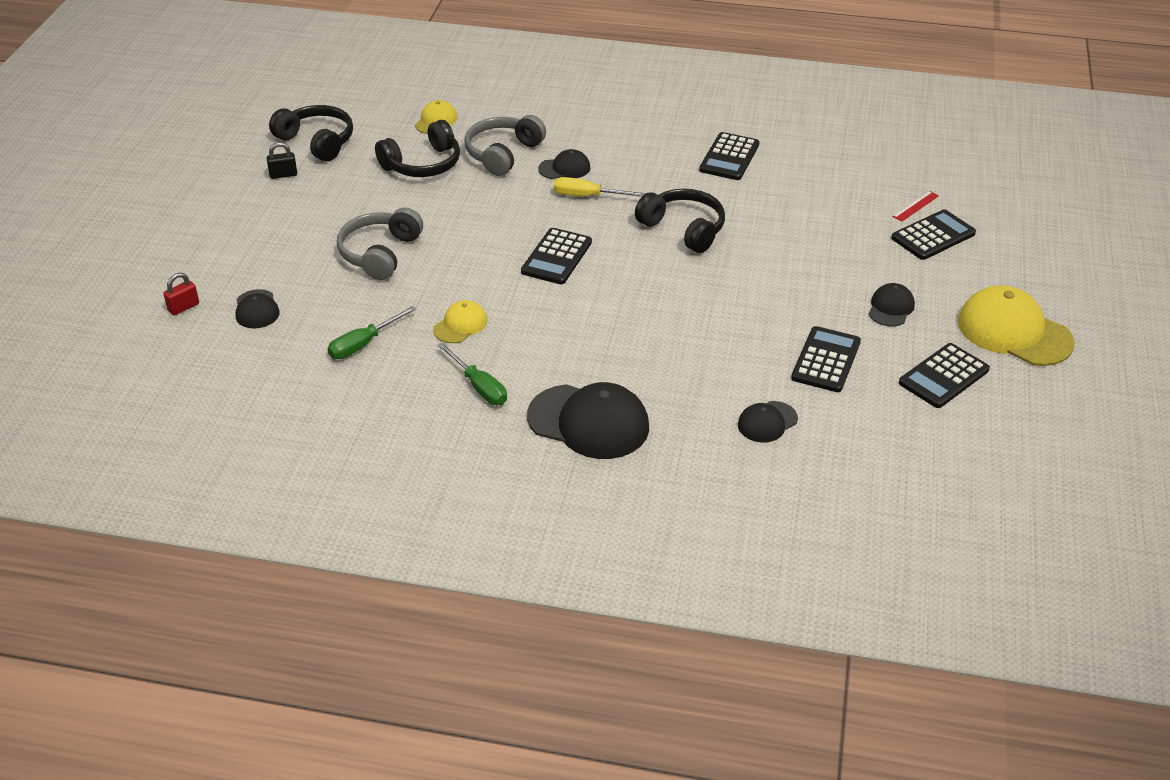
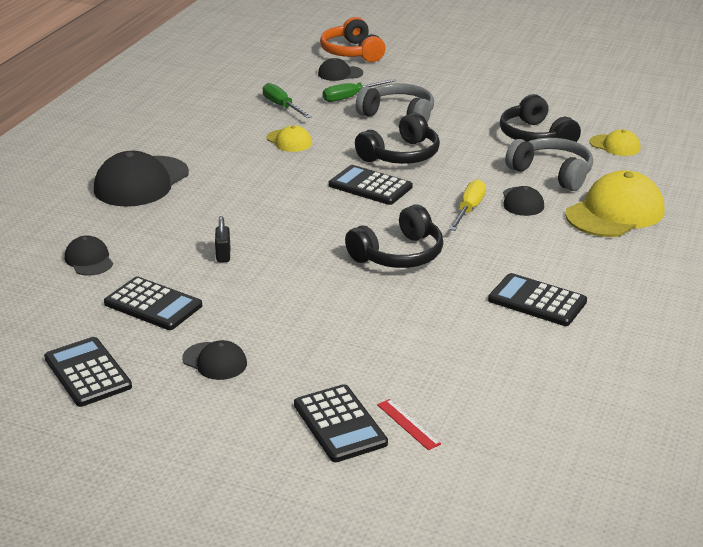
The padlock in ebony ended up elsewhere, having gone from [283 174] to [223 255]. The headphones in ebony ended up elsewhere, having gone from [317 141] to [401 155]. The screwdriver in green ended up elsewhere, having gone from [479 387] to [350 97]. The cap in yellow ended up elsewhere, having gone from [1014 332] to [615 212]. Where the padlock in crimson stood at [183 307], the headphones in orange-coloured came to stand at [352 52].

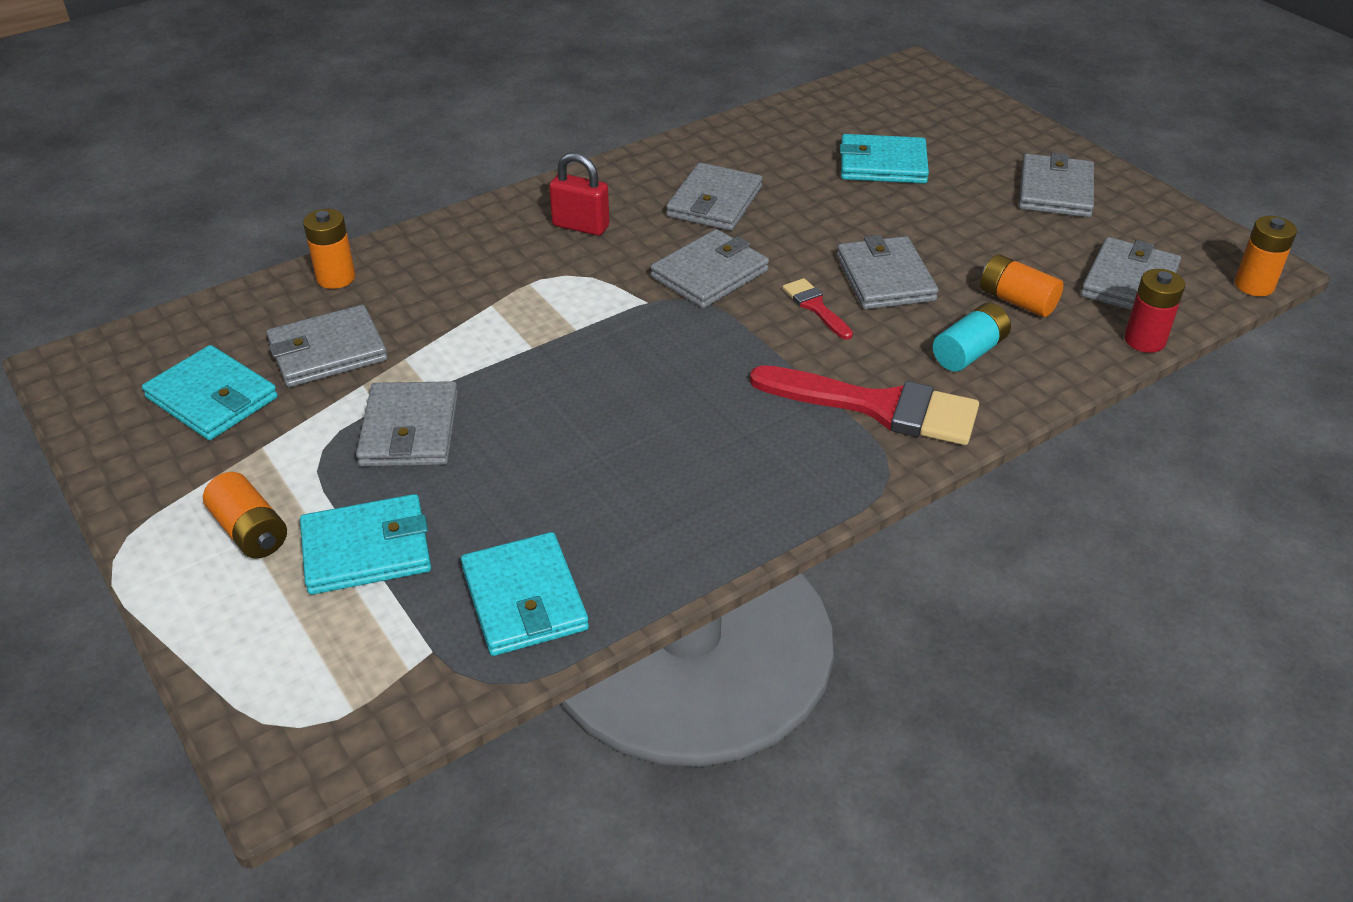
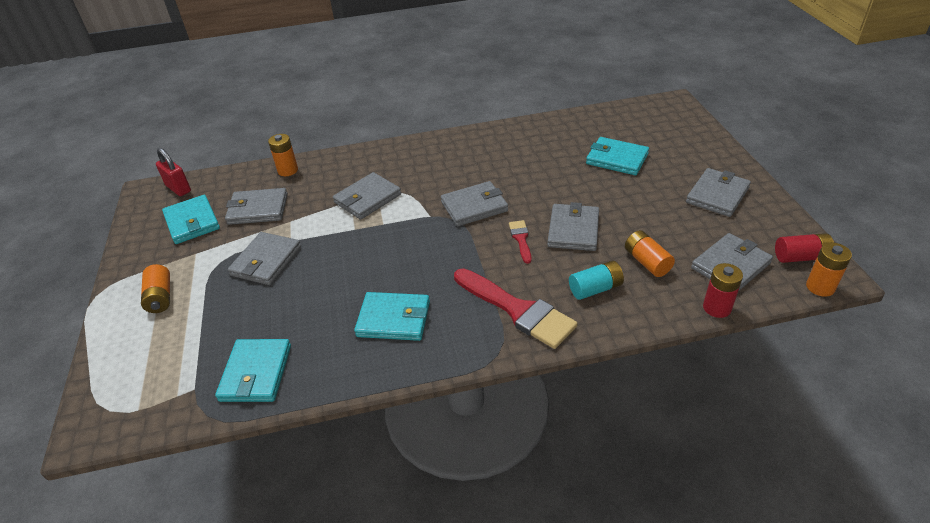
The second view gained the battery in crimson at [801 257]. The wallet in aqua ended up elsewhere, having gone from [366 549] to [393 319]. The padlock in crimson ended up elsewhere, having gone from [580 226] to [178 188]. The wallet in gray ended up elsewhere, having gone from [714 202] to [367 198].

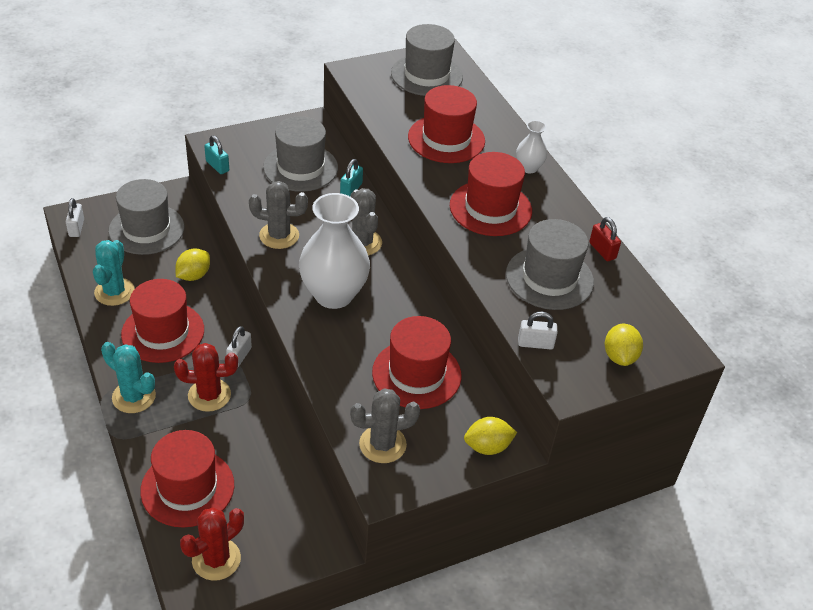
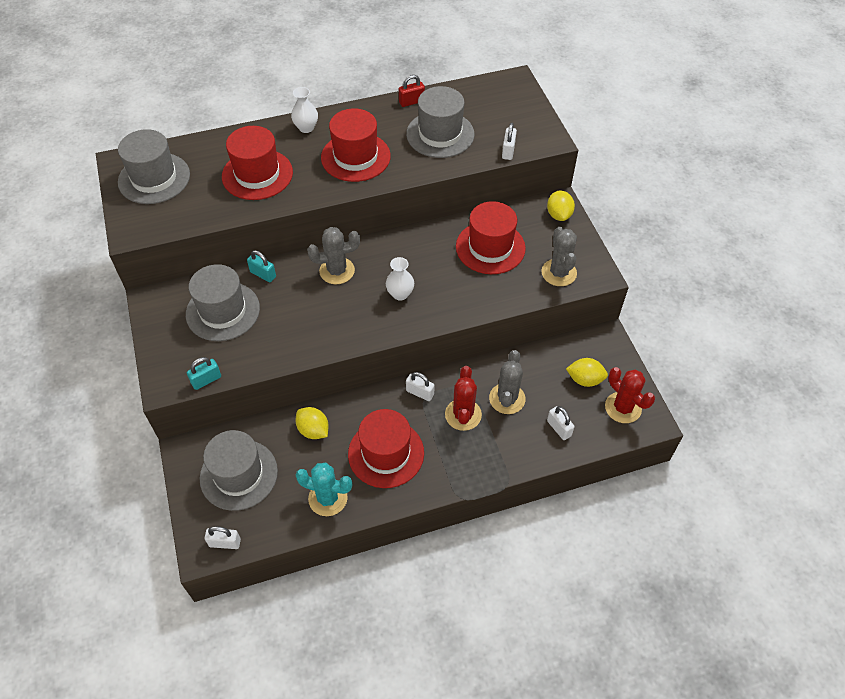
The second view lost the prickly plant in aqua at [134 397]. The prickly plant in gray ended up elsewhere, having gone from [279 236] to [507 399]. The lemon in yellow ended up elsewhere, having gone from [619 356] to [585 379]. Where the top hat in crimson stood at [187 488], the padlock in snow-white came to stand at [559 428]. The size of the vase in snow-white at [333 295] changed by a factor of 0.47.

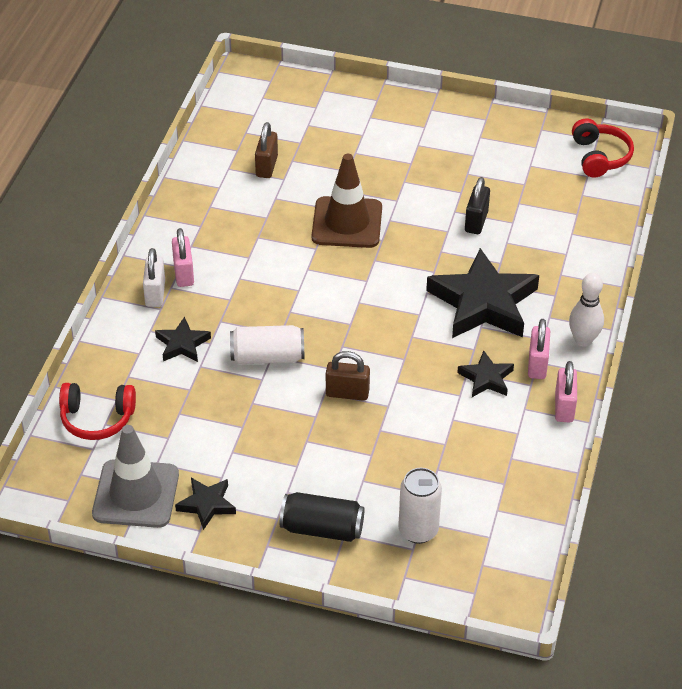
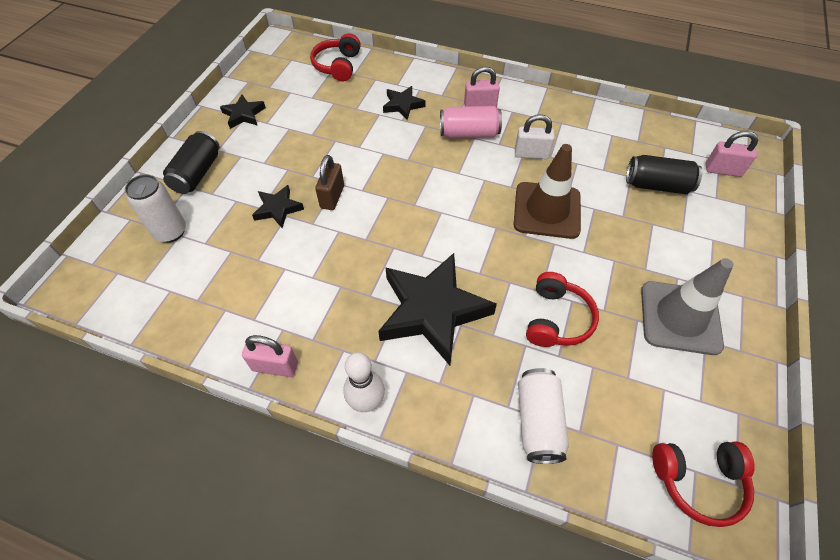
The second view lost the padlock in dark brown at [266 166]. The second view gained the can in rosy at [469 133]. The second view gained the can in ebony at [657 185]. The safety cone in gray ended up elsewhere, having gone from [136 494] to [680 317]. The padlock in snow-white ended up elsewhere, having gone from [155 293] to [531 154]. The can in snow-white ended up elsewhere, having gone from [267 357] to [538 422]. The star shape in ebony ended up elsewhere, having gone from [486 378] to [278 209]. The padlock in rosy ended up elsewhere, having gone from [537 364] to [723 170]. Where the padlock in ebony stood at [476 222], the headphones in crimson came to stand at [556 319].

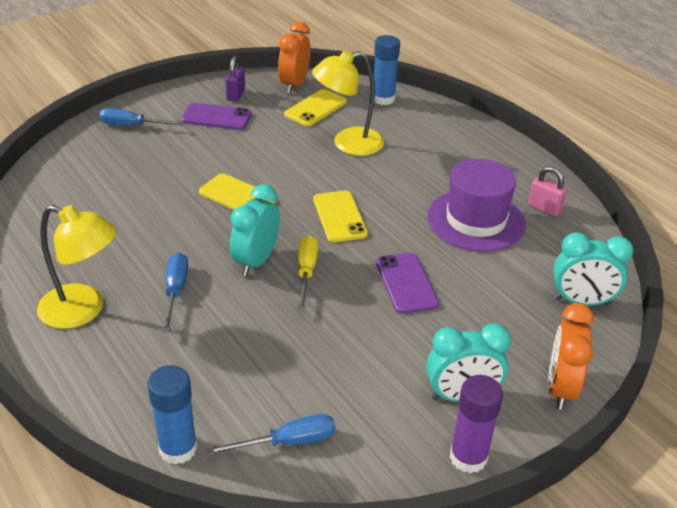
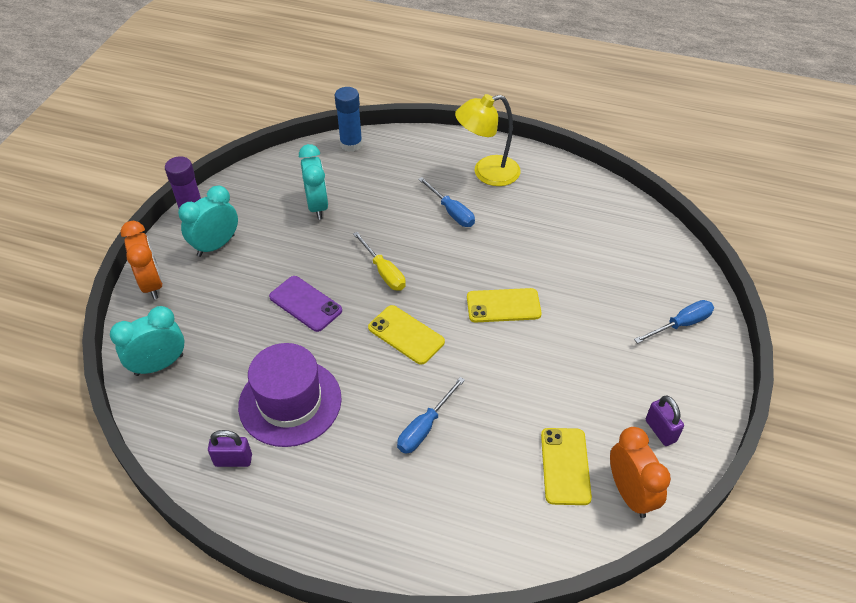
The second view lost the phone in purple at [216 117]. The second view lost the desk lamp in yellow at [348 144]. The second view lost the glue stick in royal blue at [383 99]. The screwdriver in royal blue ended up elsewhere, having gone from [288 442] to [425 427]. The alarm clock in aqua ended up elsewhere, having gone from [256 261] to [317 206]. What was the padlock in rosy at [544 208] turned into the padlock in purple at [233 460].

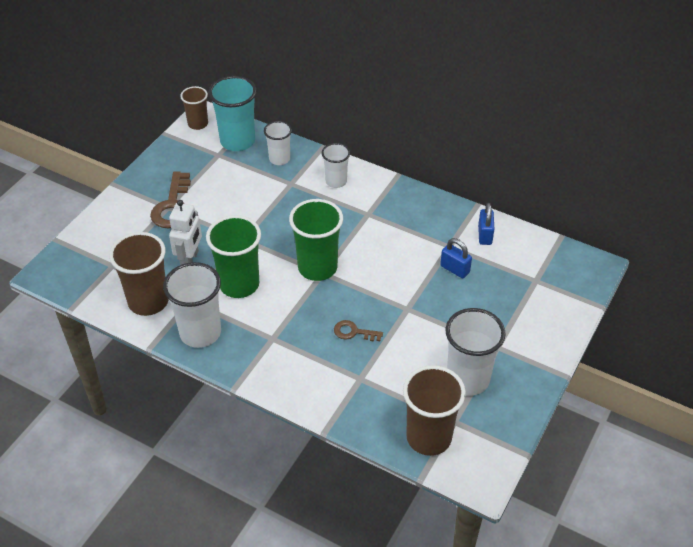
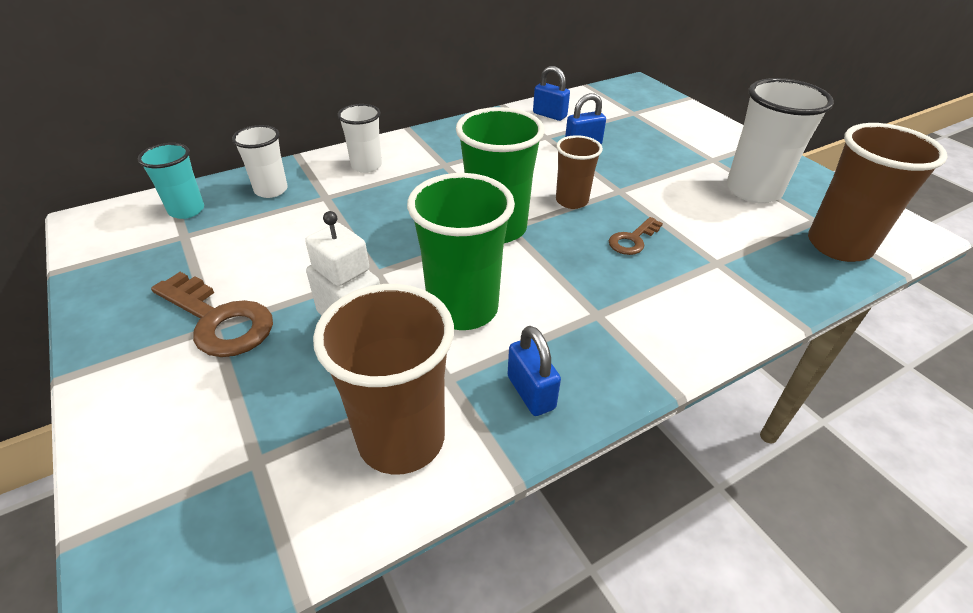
The beaker in dark brown ended up elsewhere, having gone from [198 124] to [572 201]. Where the beaker in snow-white stood at [200 333], the padlock in royal blue came to stand at [531 392]. The size of the beaker in aqua at [237 141] changed by a factor of 0.59.

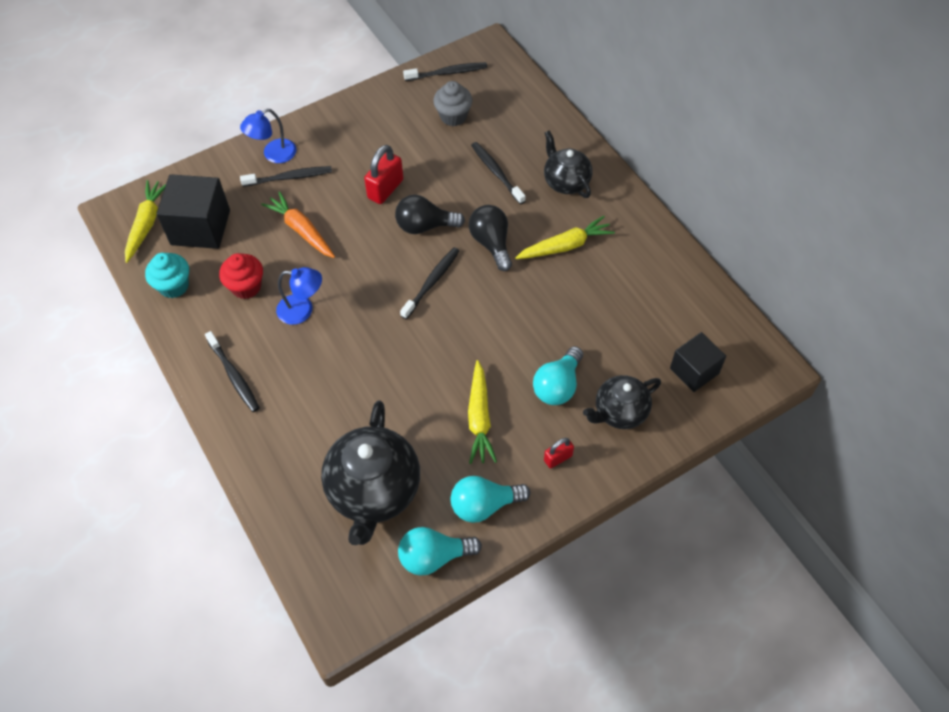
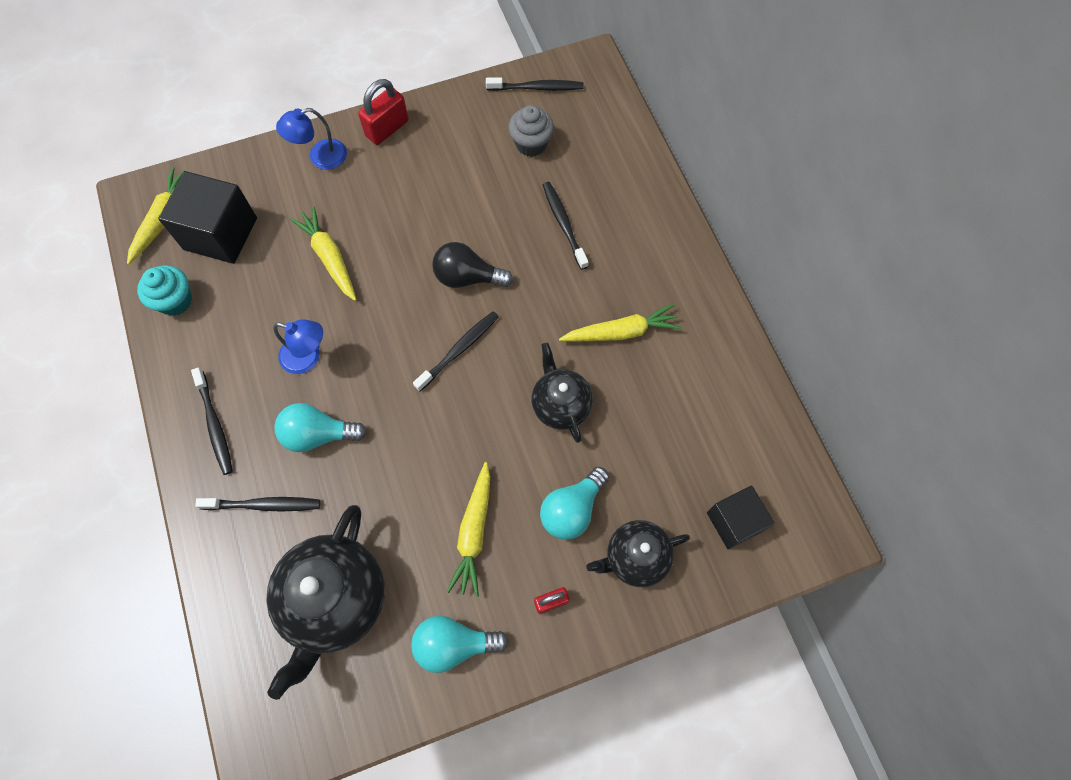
The second view lost the fairy cake in crimson at [246 287]. The second view lost the lightbulb in ebony at [491 243]. The dental brush in ebony ended up elsewhere, having gone from [289 177] to [263 505]. The padlock in crimson ended up elsewhere, having gone from [385 189] to [387 128]. The lightbulb in aqua ended up elsewhere, having gone from [434 556] to [318 434]. The teapot in ebony ended up elsewhere, having gone from [566 182] to [560 405]. What was the root vegetable in orange-coloured at [301 230] turned into the root vegetable in yellow at [329 257].

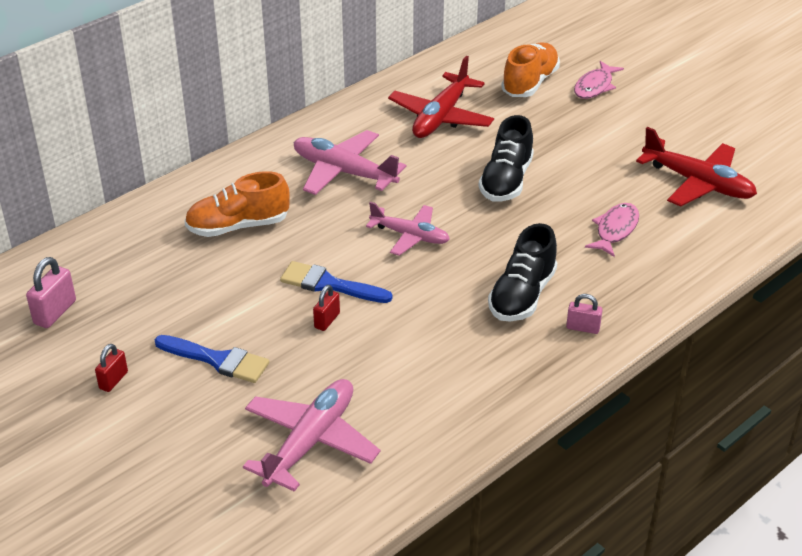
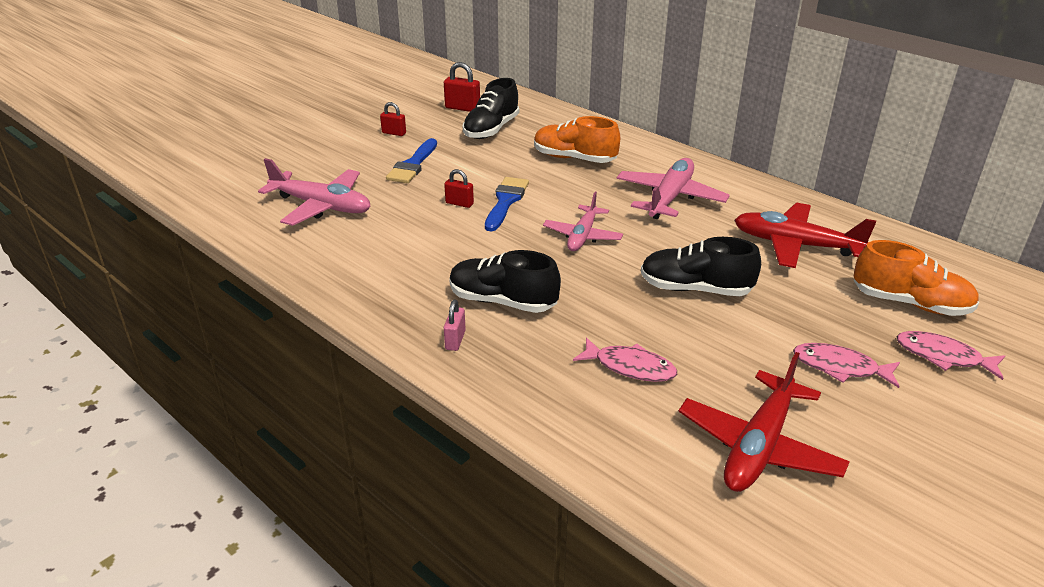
The second view gained the lace-up shoe in ebony at [491 129]. The second view gained the fish in rosy at [840 367]. What was the padlock in rosy at [55 312] turned into the padlock in crimson at [462 108]. The lace-up shoe in orange-coloured at [238 226] ended up facing another way, 45 degrees counterclockwise from before.

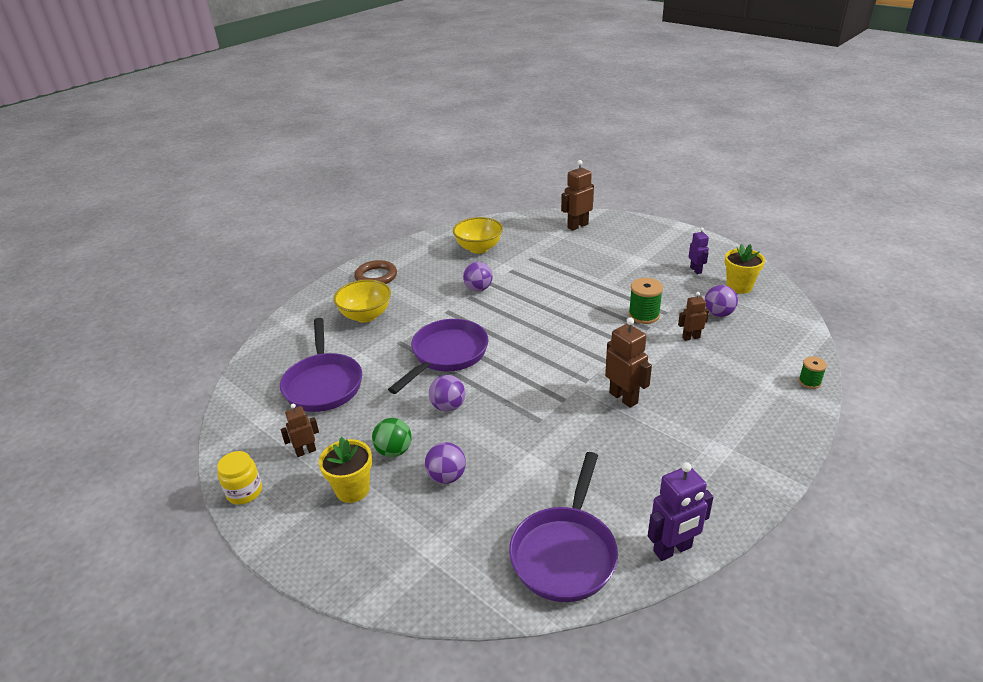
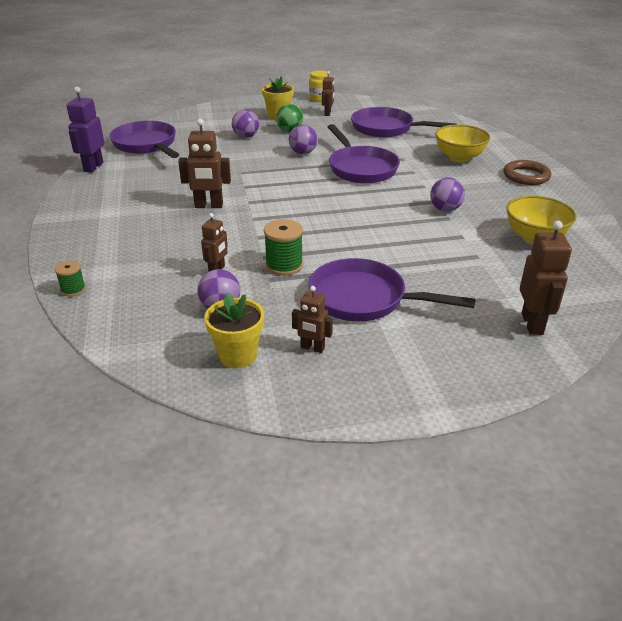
The second view gained the pan in purple at [364 299]. What was the robot in purple at [696 270] turned into the robot in dark brown at [312 348].

